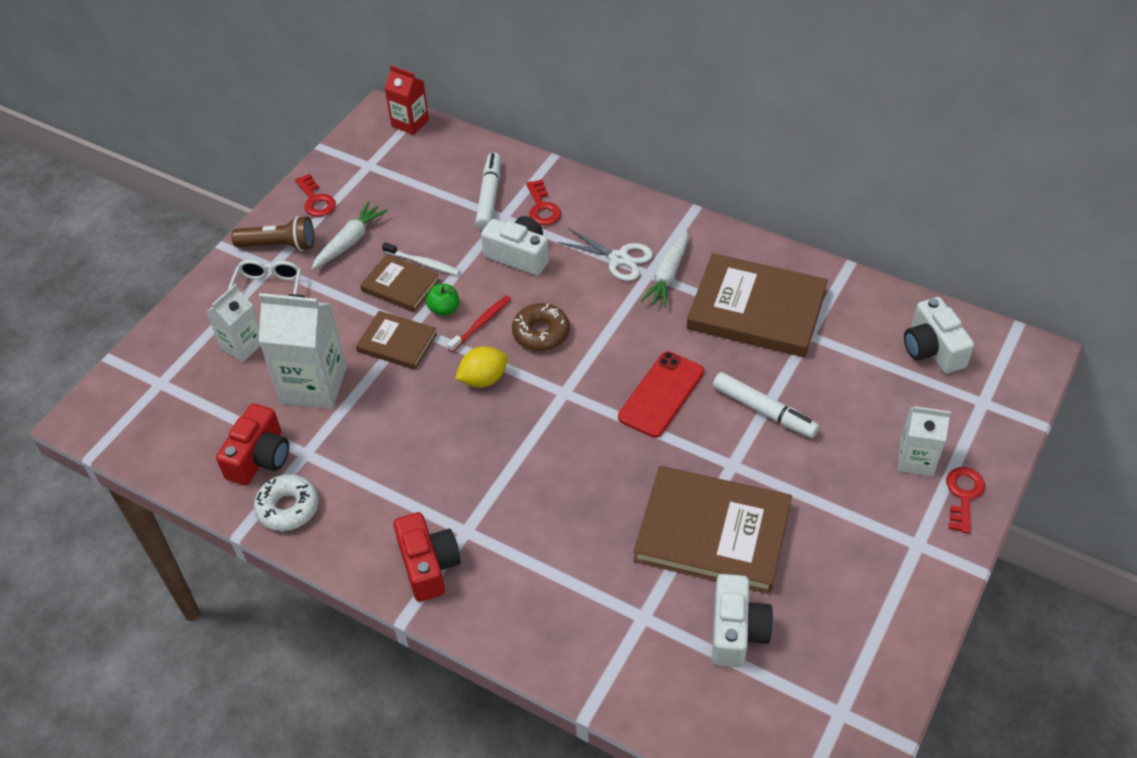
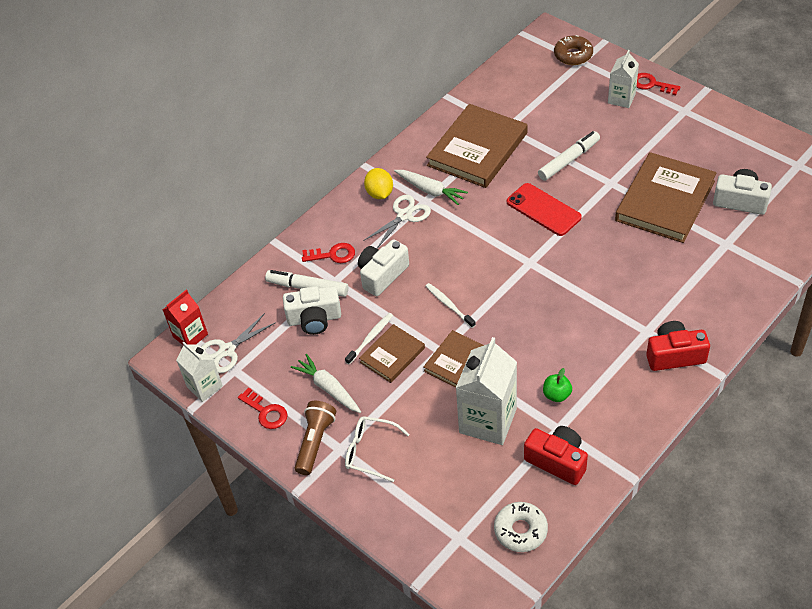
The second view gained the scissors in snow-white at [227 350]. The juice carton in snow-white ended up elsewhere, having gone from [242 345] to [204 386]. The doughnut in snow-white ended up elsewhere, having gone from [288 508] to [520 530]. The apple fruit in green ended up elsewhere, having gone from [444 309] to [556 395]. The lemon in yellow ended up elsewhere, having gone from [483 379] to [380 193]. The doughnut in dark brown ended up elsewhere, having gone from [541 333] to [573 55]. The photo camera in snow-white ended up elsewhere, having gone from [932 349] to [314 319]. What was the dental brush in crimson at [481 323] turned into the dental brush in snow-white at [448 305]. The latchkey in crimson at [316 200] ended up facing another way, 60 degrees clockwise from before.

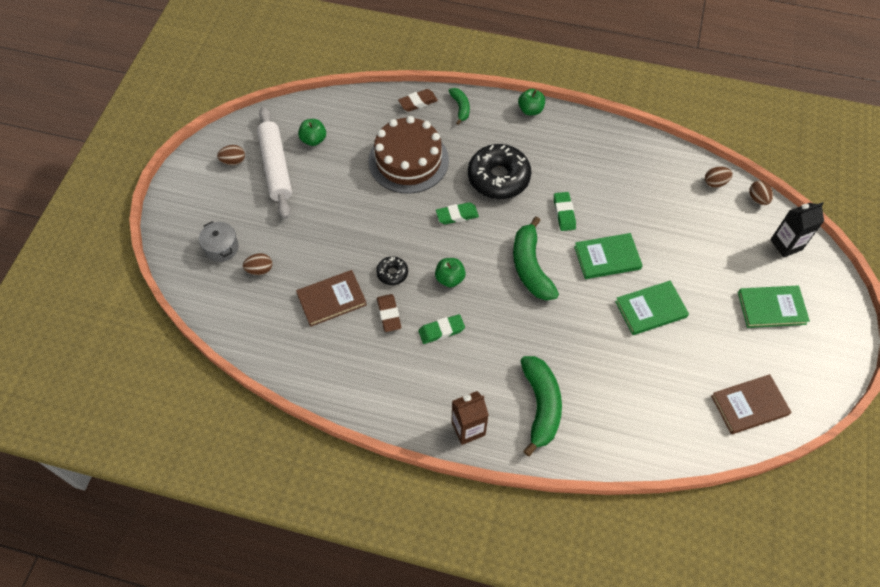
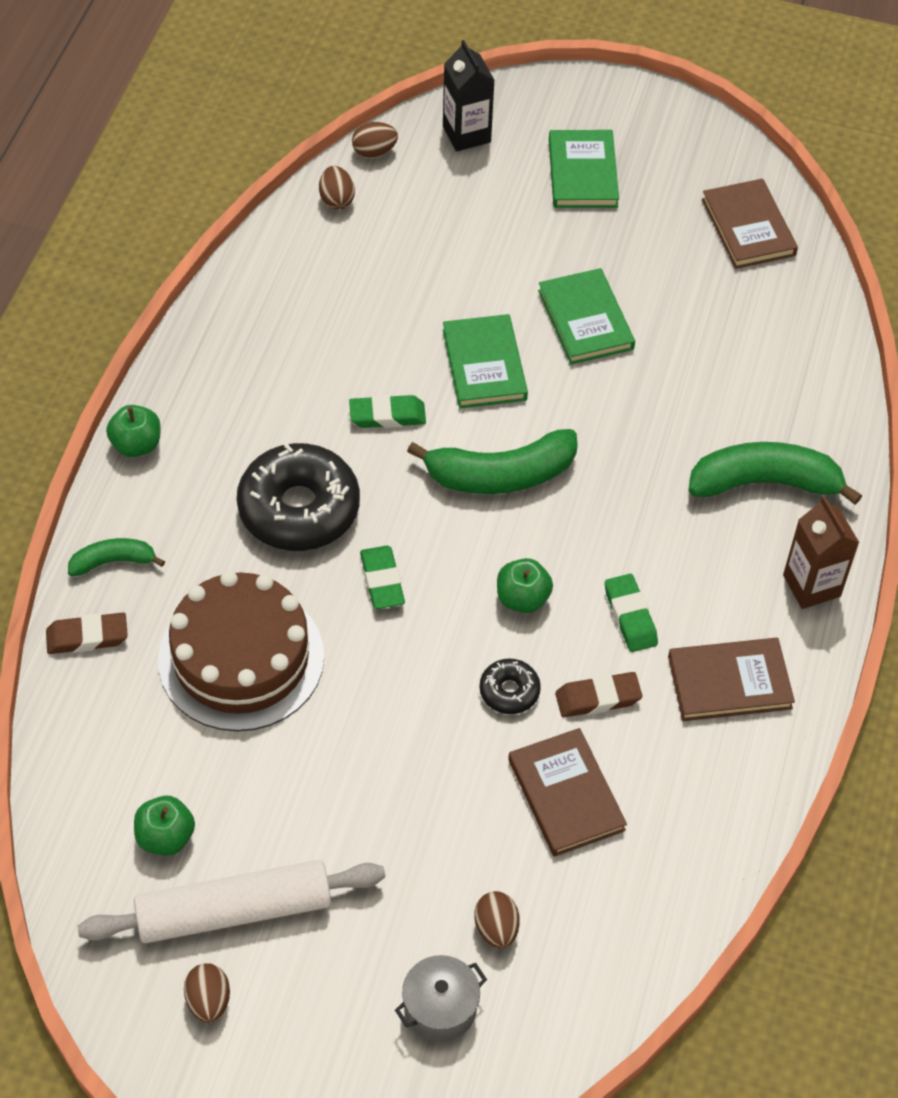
The second view gained the hardcover in dark brown at [729 682]. The eraser in dark brown at [418 102] ended up facing another way, 75 degrees counterclockwise from before.

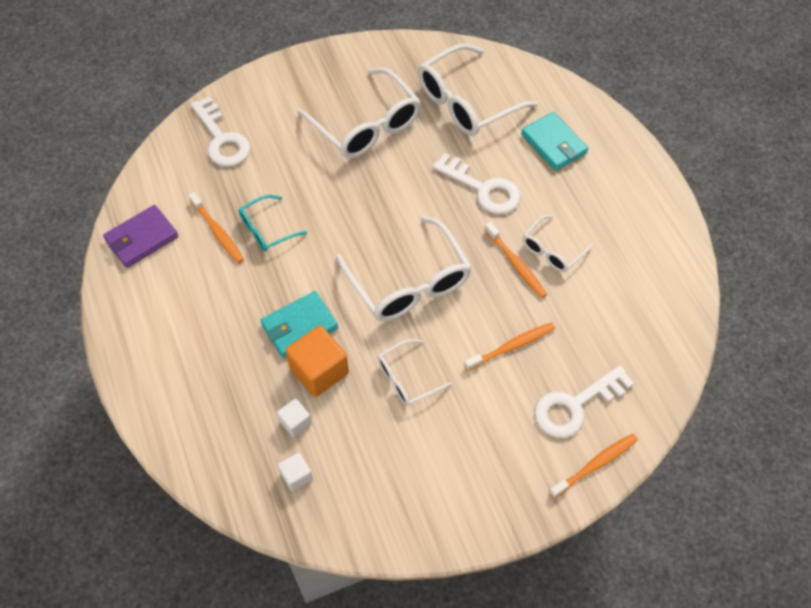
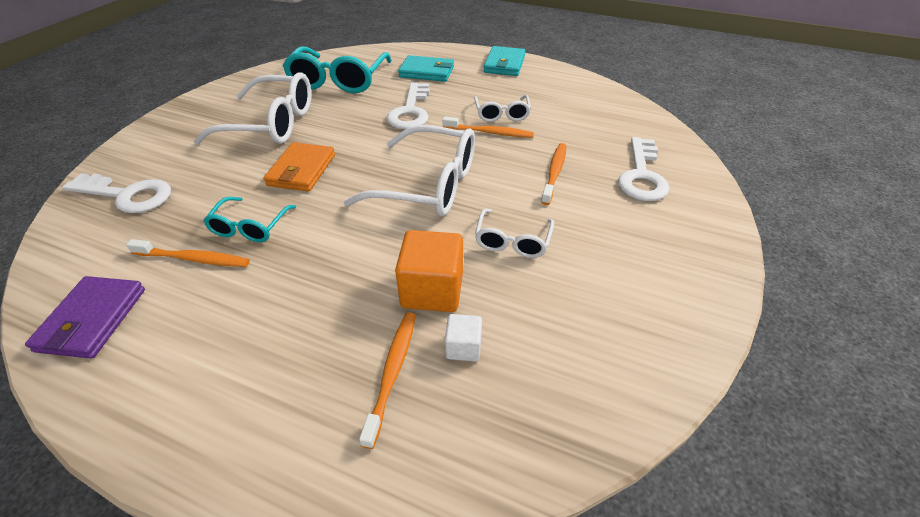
The second view lost the cube in snow-white at [296 476]. The second view gained the wallet in orange-coloured at [301 170]. The wallet in aqua ended up elsewhere, having gone from [299 326] to [504 64]. The dental brush in orange-coloured ended up elsewhere, having gone from [595 465] to [392 373]. What was the spectacles in snow-white at [466 102] turned into the spectacles in aqua at [338 80]. The latchkey in snow-white at [483 189] ended up facing another way, 105 degrees clockwise from before.

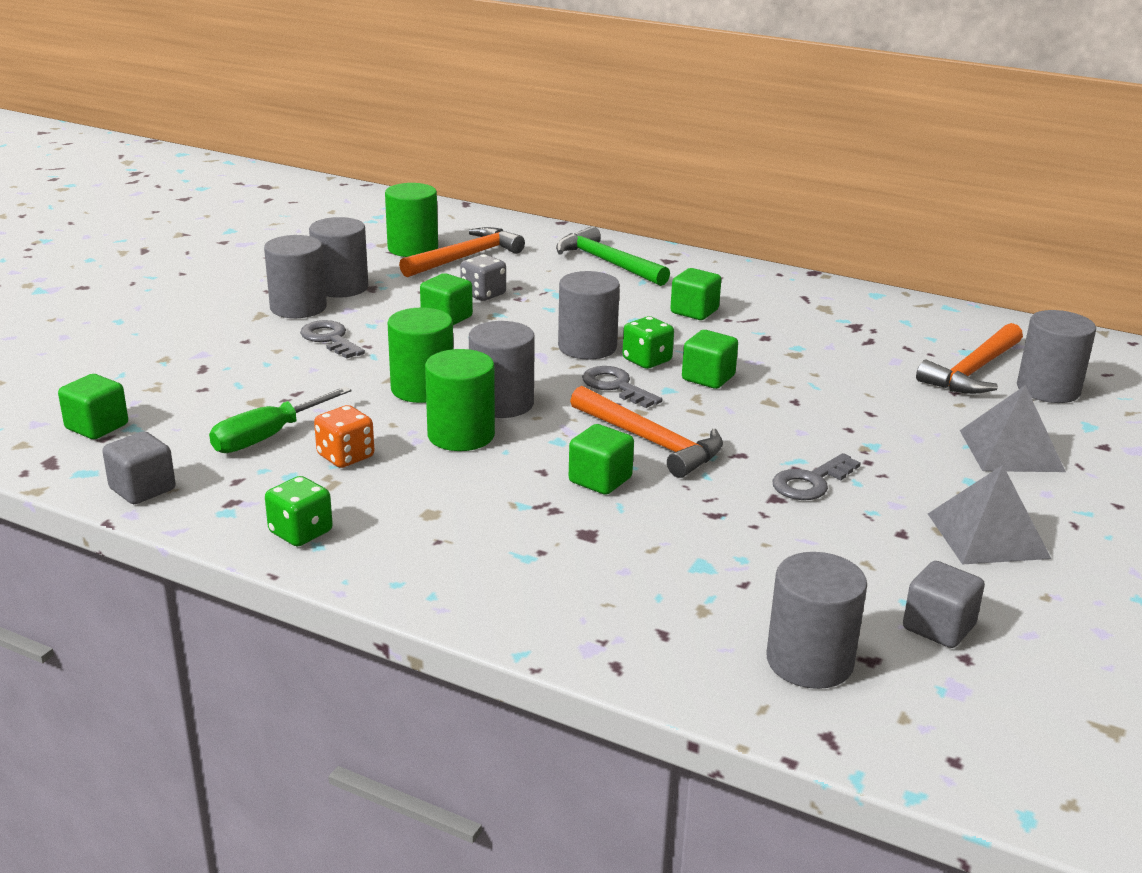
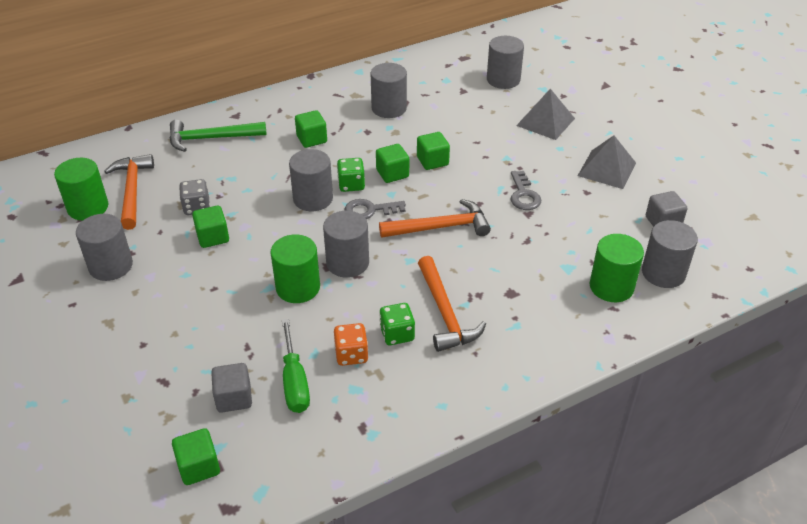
The second view lost the latchkey in gray at [330 339]. The cube in gray ended up elsewhere, having gone from [142 489] to [234 398]. The cylinder in gray ended up elsewhere, having gone from [298 307] to [389 108]. The game die in green ended up elsewhere, having gone from [300 532] to [397 334]. The cylinder in green ended up elsewhere, having gone from [461 435] to [611 287]. The cube in green ended up elsewhere, having gone from [600 480] to [432 161]. The claw hammer in orange-coloured ended up elsewhere, having gone from [973 371] to [445 313].

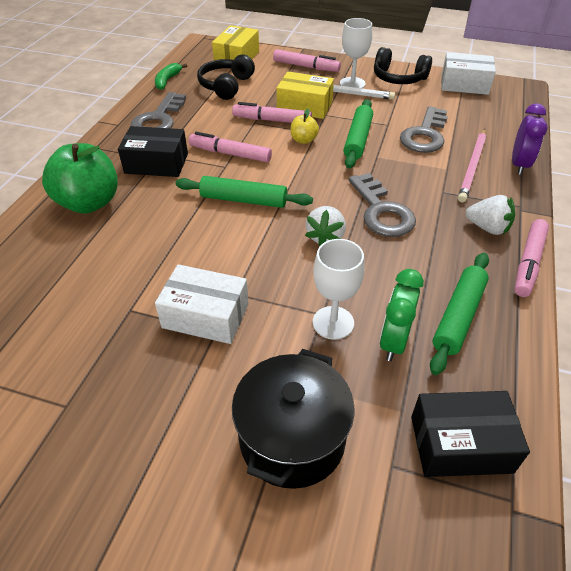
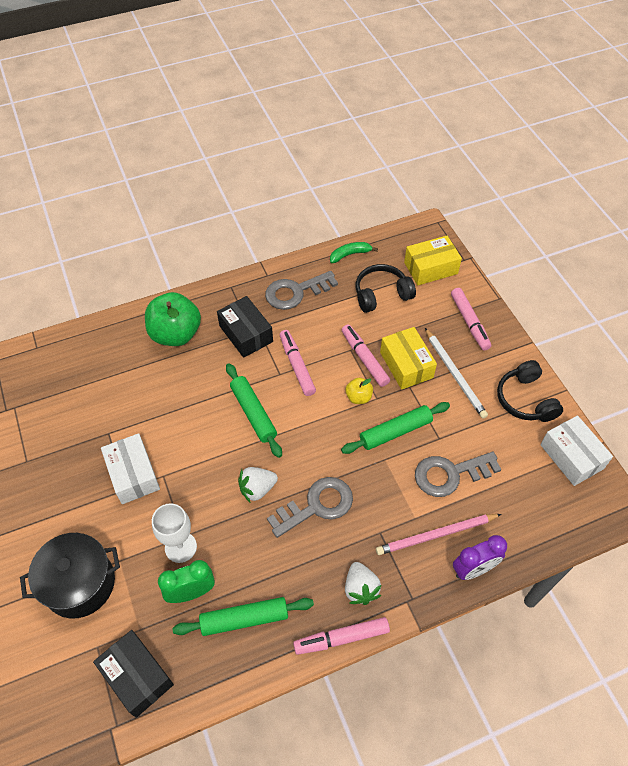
The second view lost the wine glass in snow-white at [352 83]. The latchkey in gray at [381 211] ended up facing another way, 150 degrees counterclockwise from before.

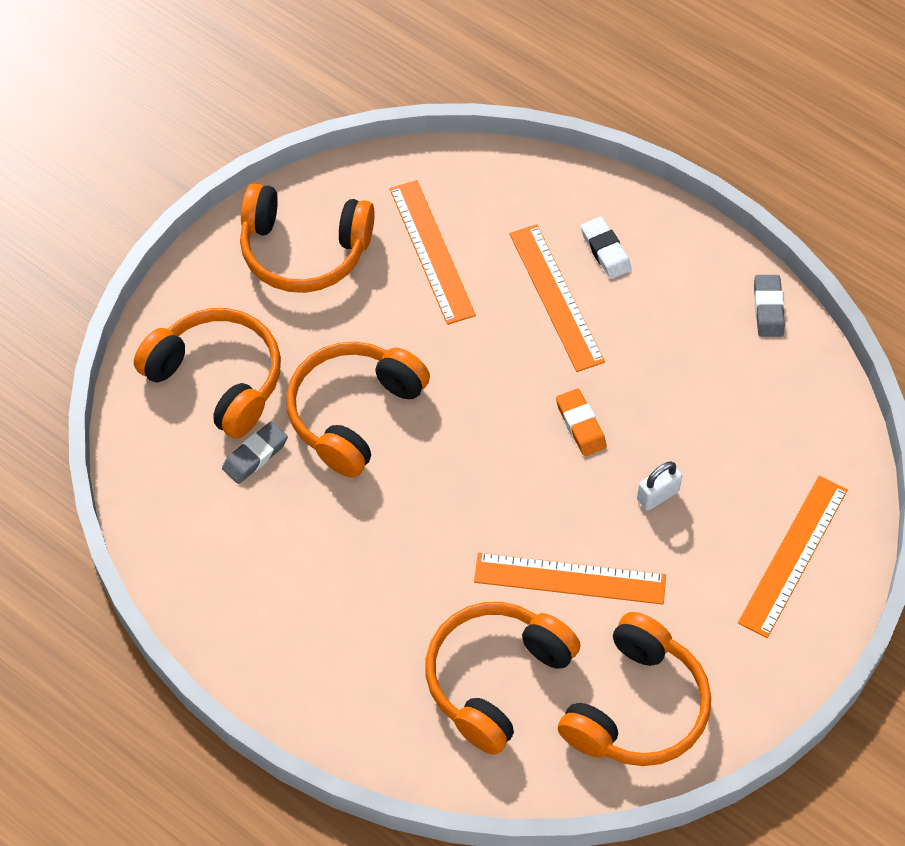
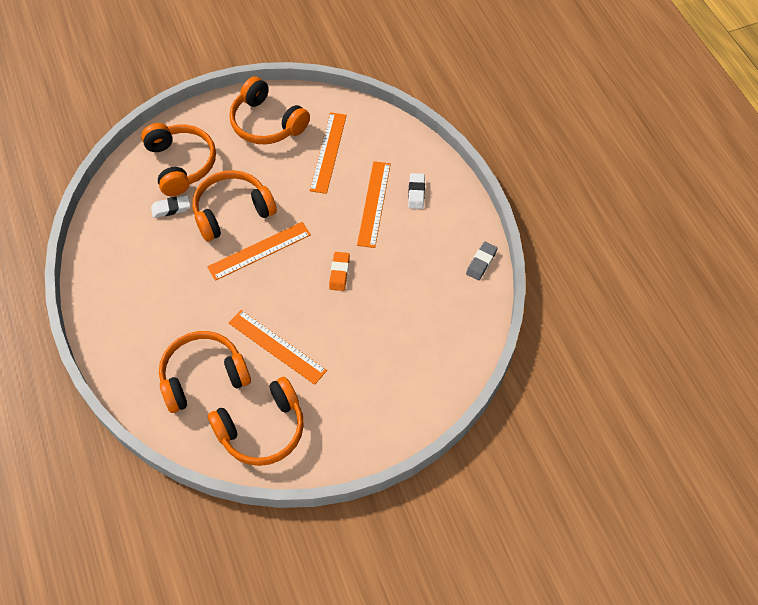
The second view lost the padlock in snow-white at [657 495]. The straightedge in orange-coloured ended up elsewhere, having gone from [793 555] to [259 251]. What was the eraser in gray at [255 455] turned into the eraser in snow-white at [171 208].

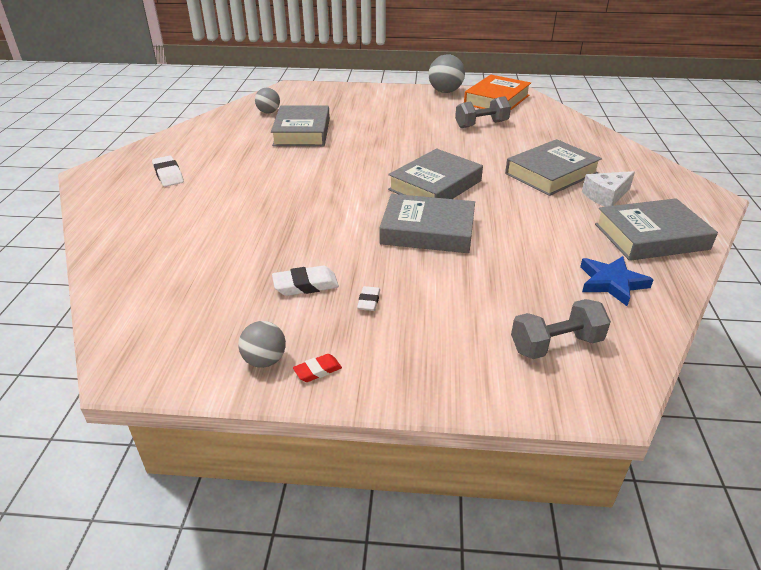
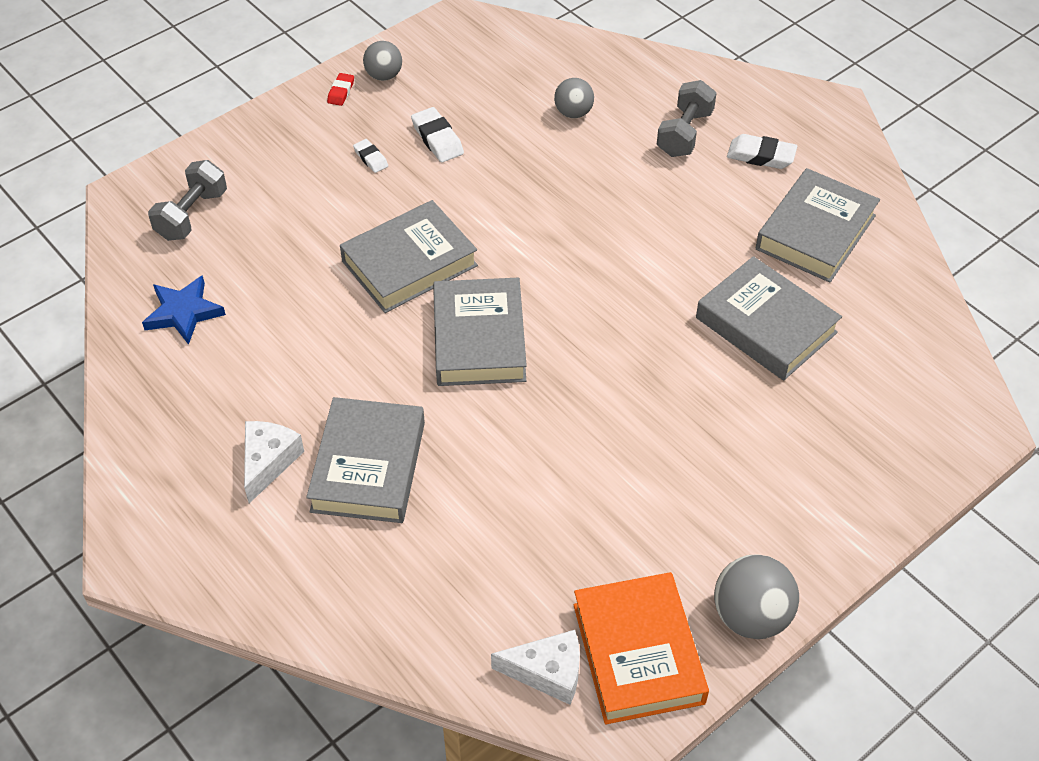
The second view gained the cheese in snow-white at [547 672]. The play ball in gray ended up elsewhere, having gone from [268 112] to [573 113]. The dumbbell in gray ended up elsewhere, having gone from [481 124] to [684 133]. The hardcover in gray ended up elsewhere, having gone from [651 236] to [815 232]. The eraser in snow-white at [305 285] ended up facing another way, 60 degrees counterclockwise from before.

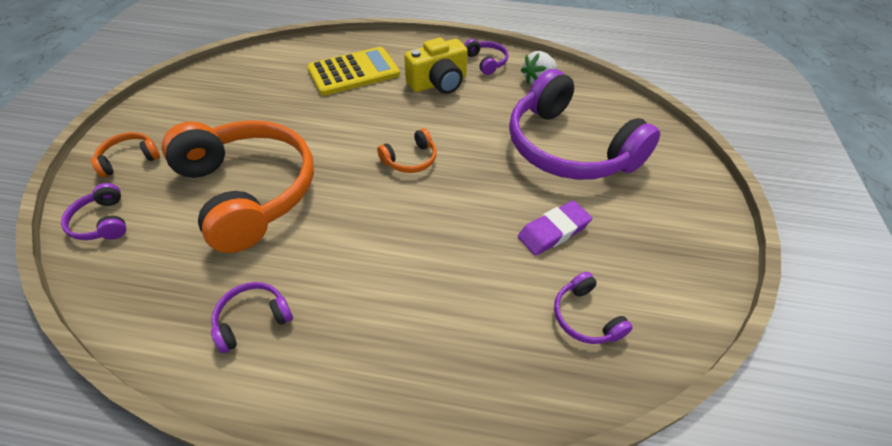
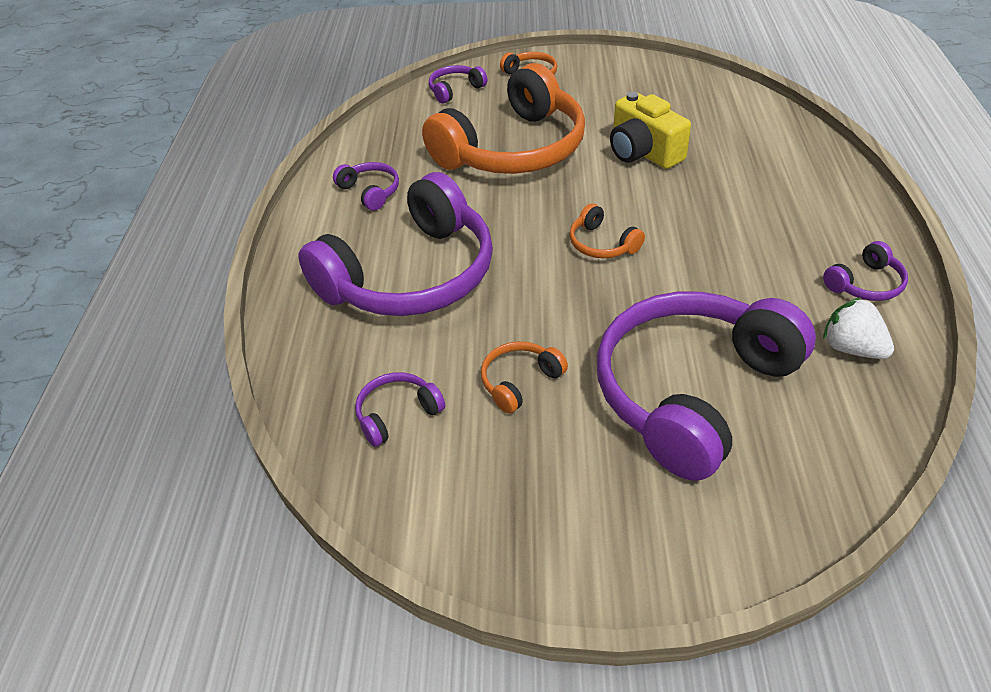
The second view lost the adding machine in yellow at [354 72]. The second view gained the headphones in purple at [411 275]. The photo camera in yellow ended up elsewhere, having gone from [438 83] to [643 152]. Where the eraser in purple stood at [553 231], the headphones in orange-coloured came to stand at [519 382].

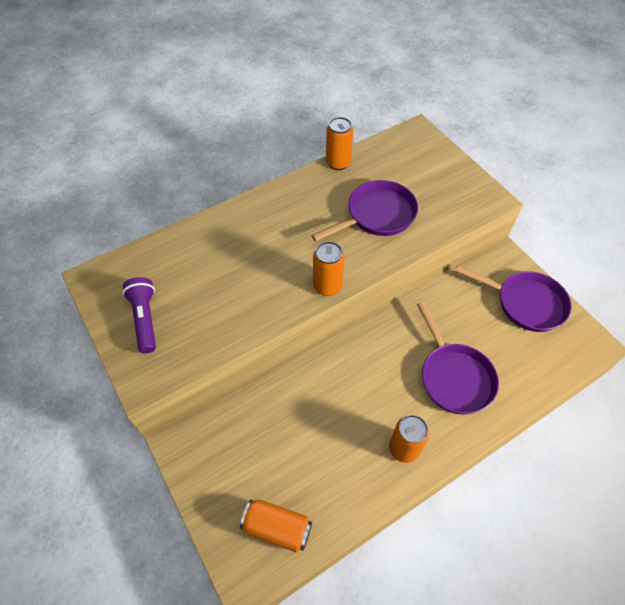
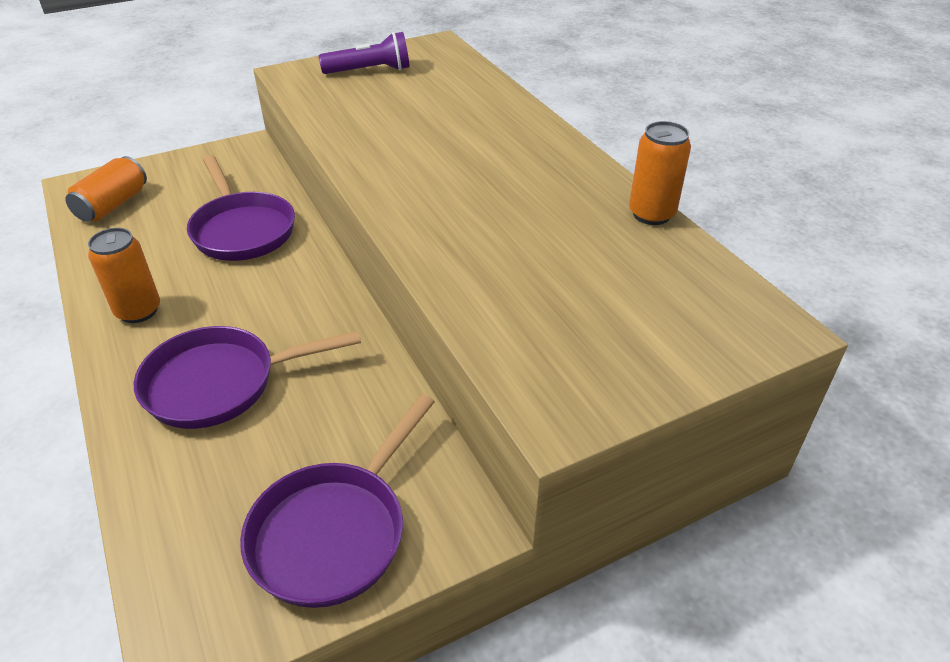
The second view lost the can in orange-coloured at [327 286]. The pan in purple ended up elsewhere, having gone from [376 215] to [242 229].

